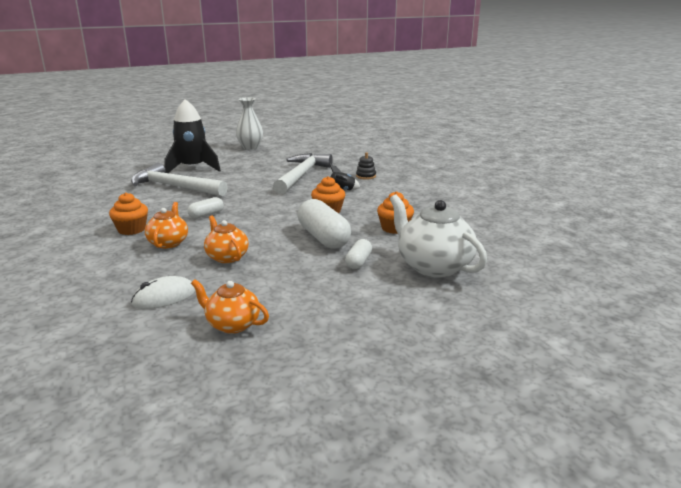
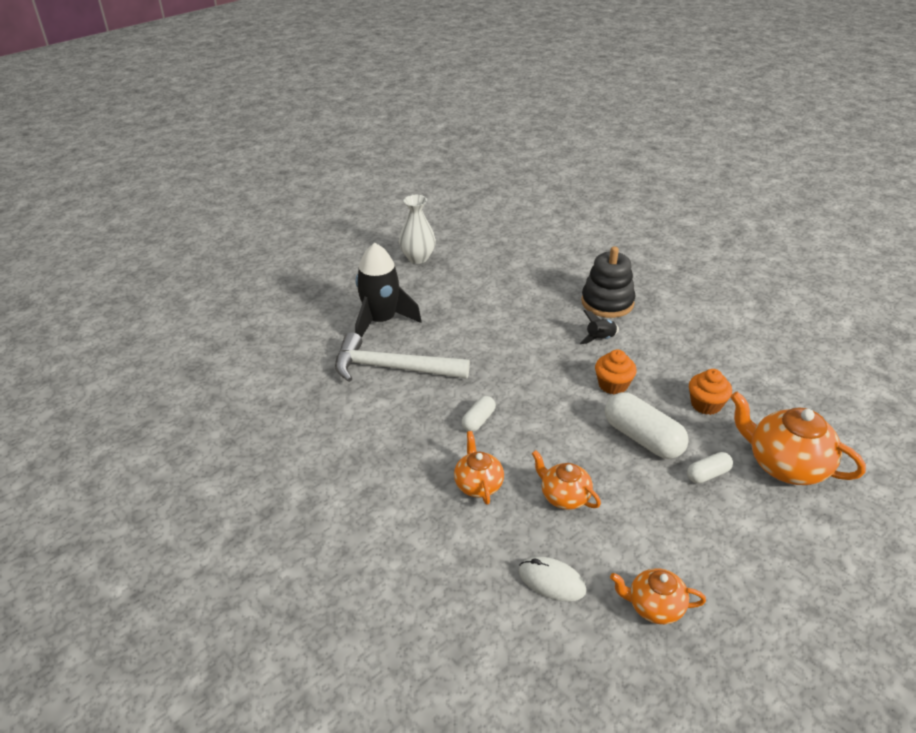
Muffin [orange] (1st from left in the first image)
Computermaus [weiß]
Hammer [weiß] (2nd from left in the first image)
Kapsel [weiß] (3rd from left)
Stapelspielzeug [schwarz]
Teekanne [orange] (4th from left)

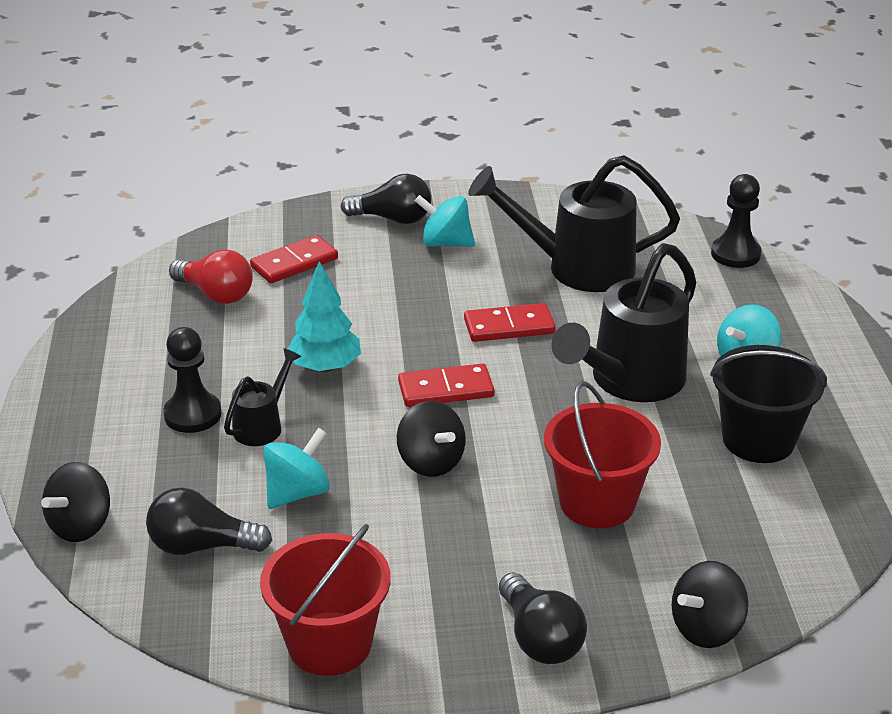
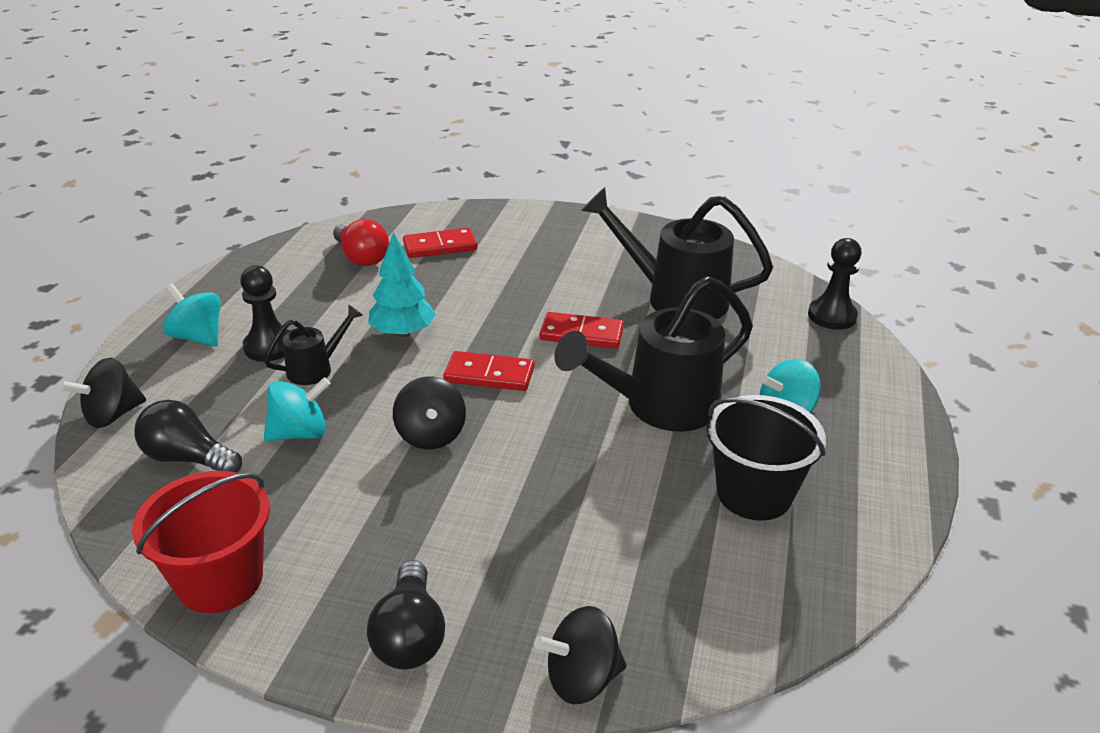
Glühbirne [schwarz] (2nd from left in the first image)
Kreisel [türkis] (1st from left)
Eimer [rot] (2nd from left in the first image)

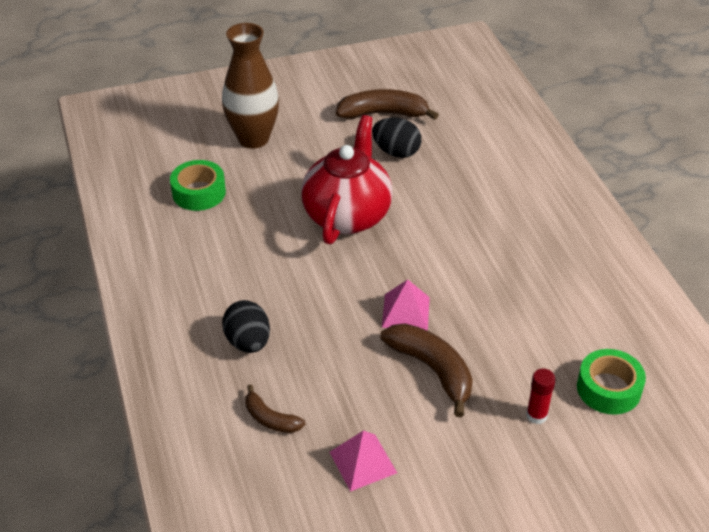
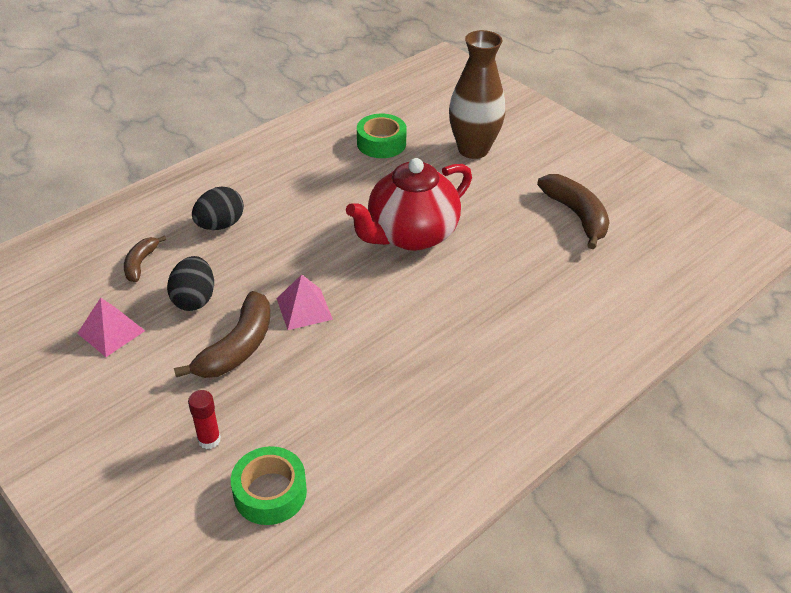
Teekanne [rot]
Ei [schwarz] (1st from left)

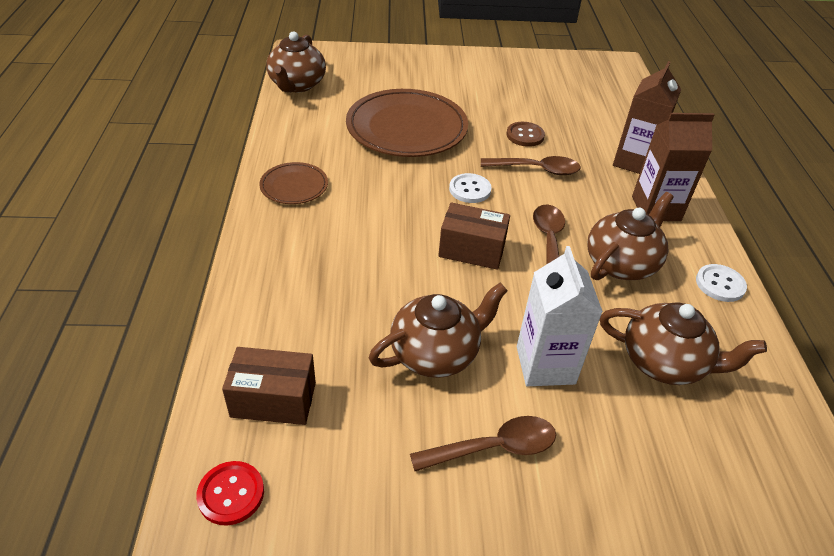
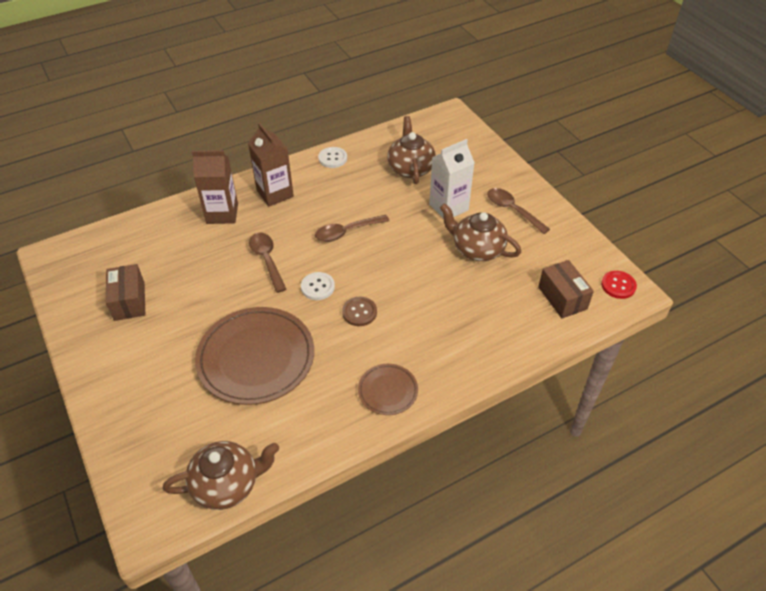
Schachtel [braun] (1st from left)
Knopf [braun]
Teekanne [braun] (3rd from left in the first image)

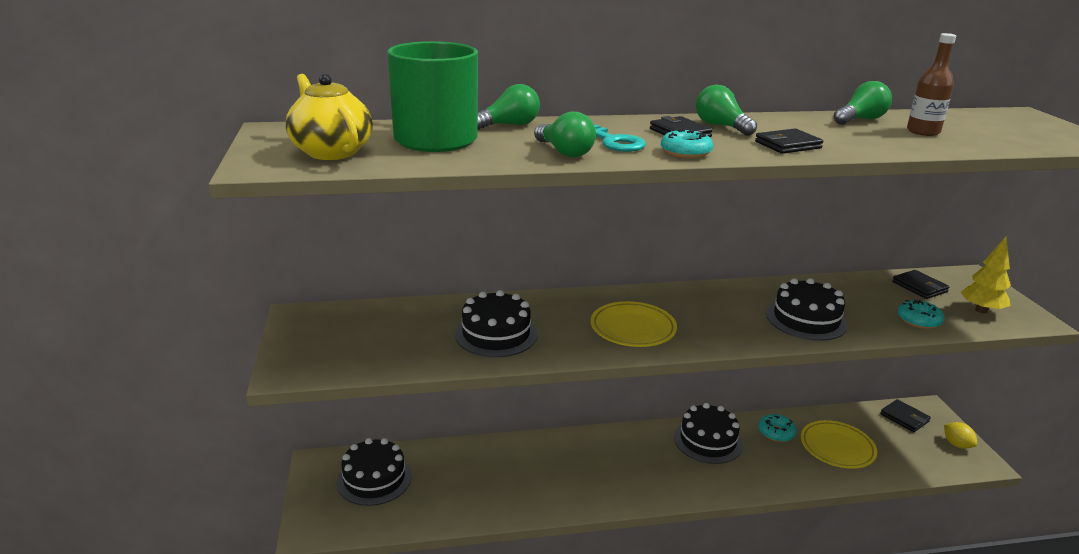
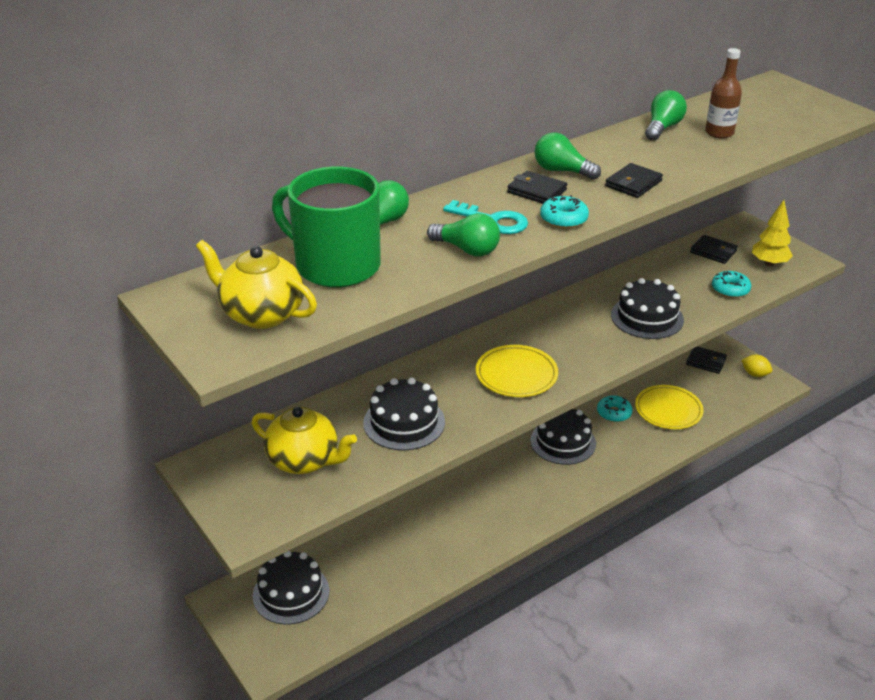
Teekanne [gelb] (2nd from left)

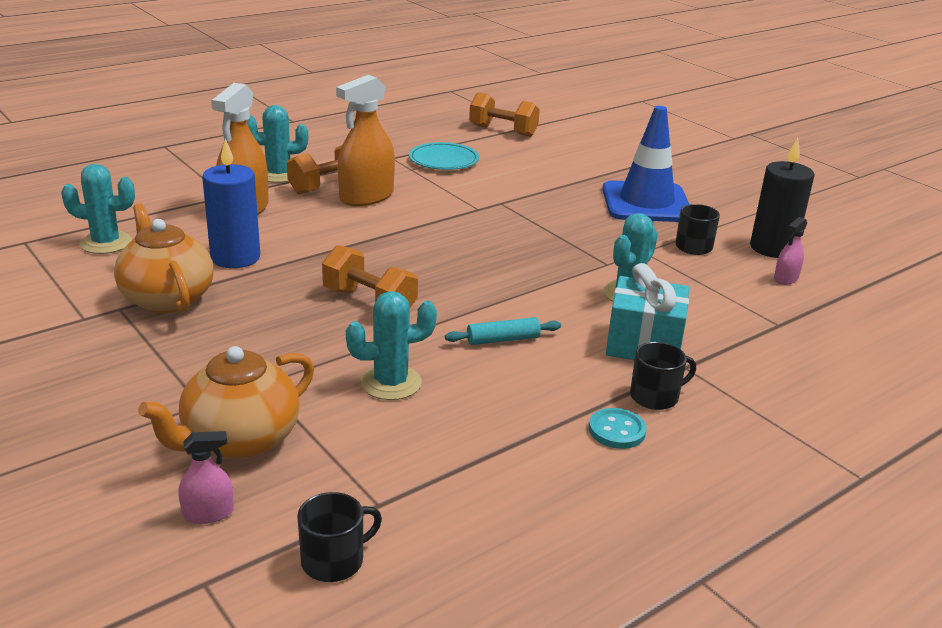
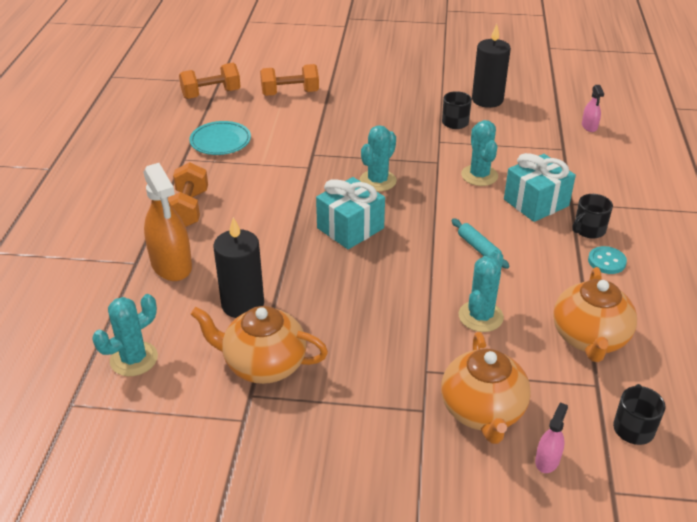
Kerze [schwarz] (1st from left)
Kaktus [türkis] (2nd from left)
Hantel [orange] (3rd from left)
Sprühflasche [orange] (2nd from left in the first image)
Nudelholz [türkis]
Leitkegel [blau]
Tasse [schwarz] (2nd from left)
Sprühflasche [rosa] (2nd from left)
Geschenk [türkis] (1st from left)
Teekanne [orange] (3rd from left)

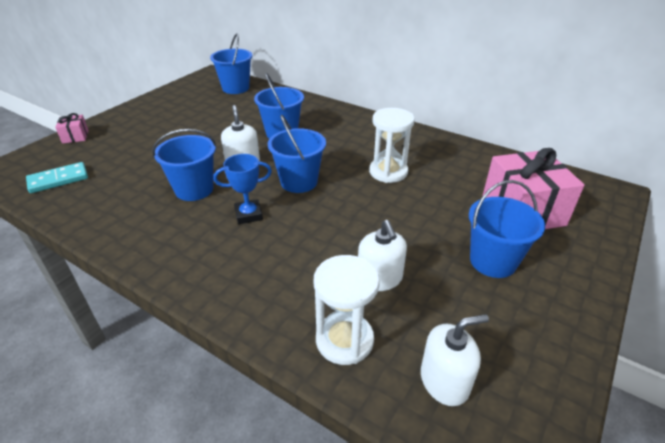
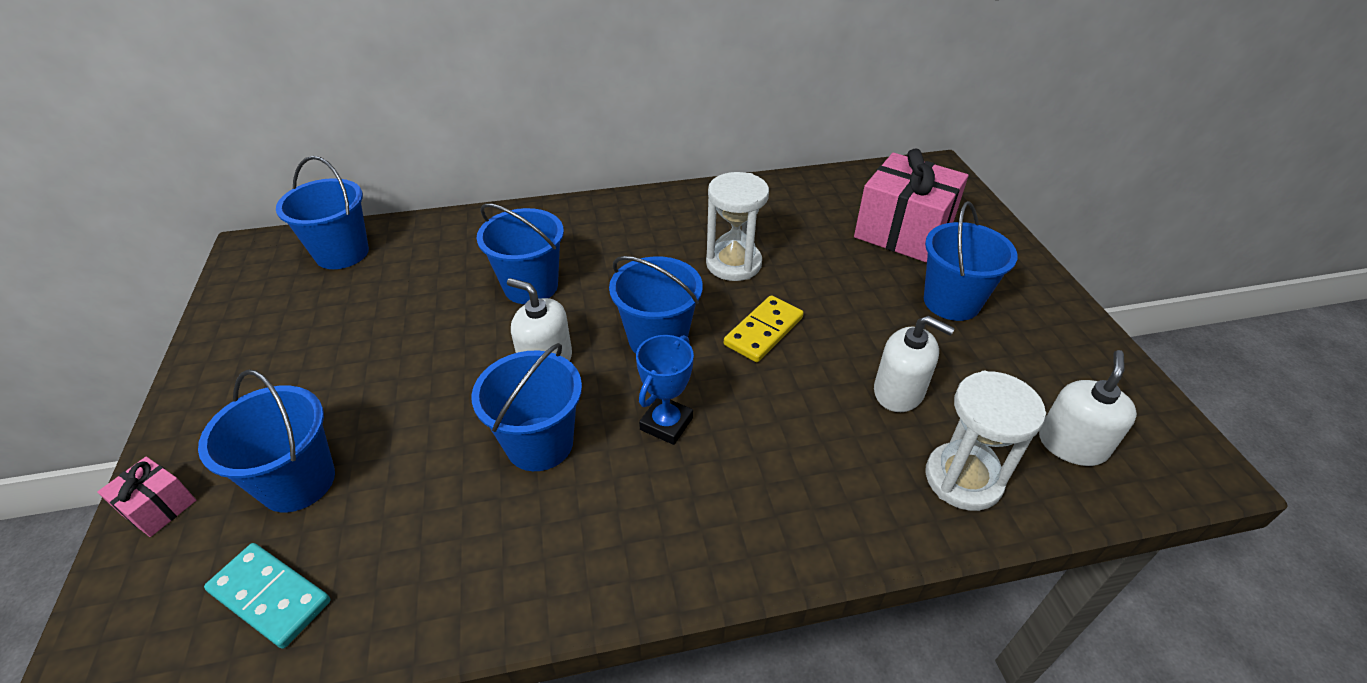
Dominostein [türkis]
Eimer [blau] (1st from left)
Dominostein [gelb]

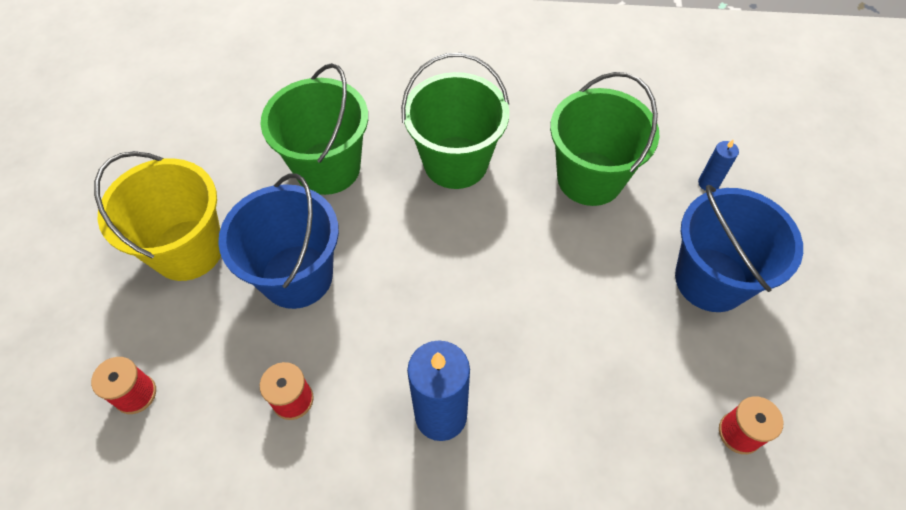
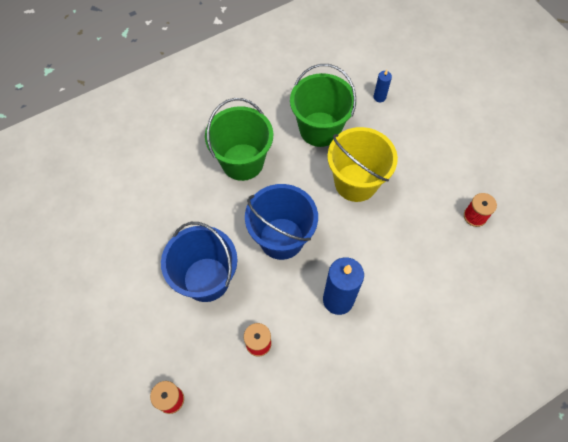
Eimer [gelb]
Eimer [grün] (1st from left in the first image)
Eimer [blau] (2nd from left)

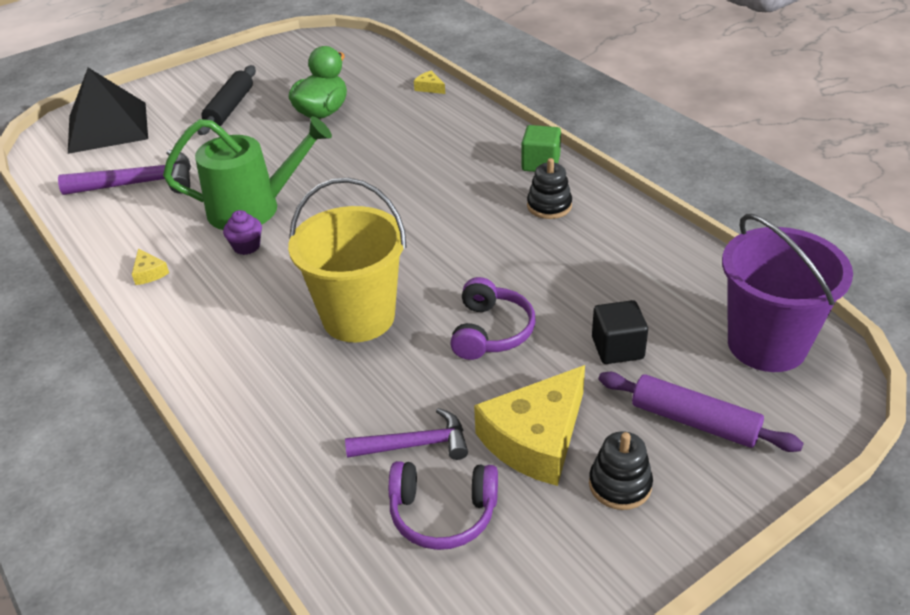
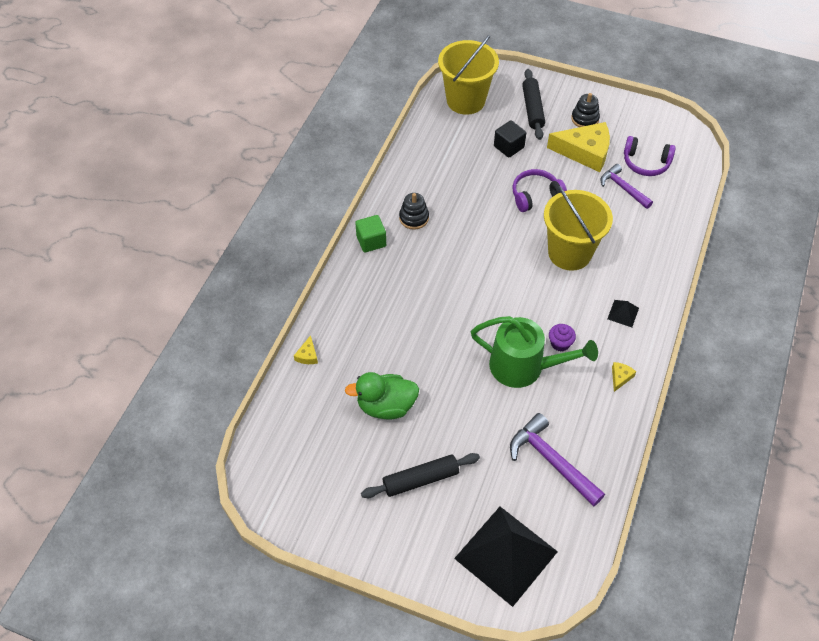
Gießkanne [grün]
Kopfhörer [lila] (2nd from left)
Nudelholz [schwarz] (2nd from left)
Eimer [gelb] (1st from left)
Pyramide [schwarz] (2nd from left)

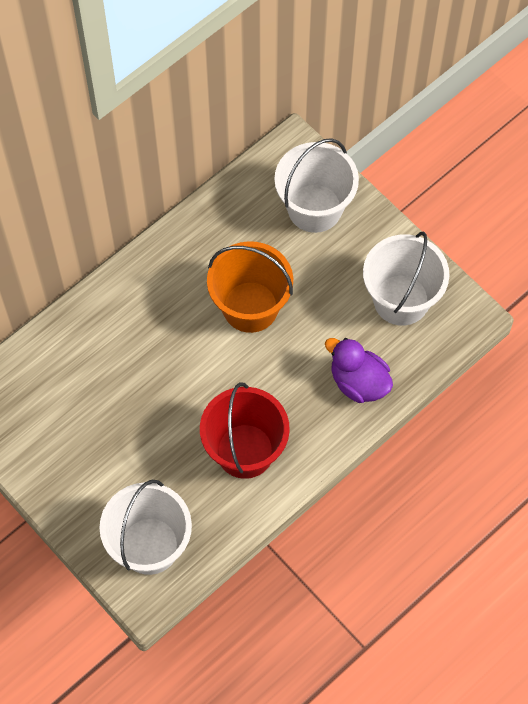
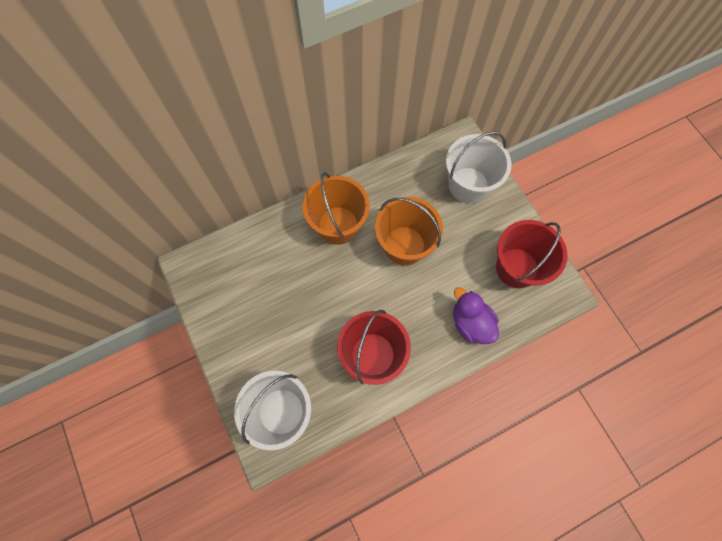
Eimer [rot] (2nd from left)
Eimer [orange] (1st from left)

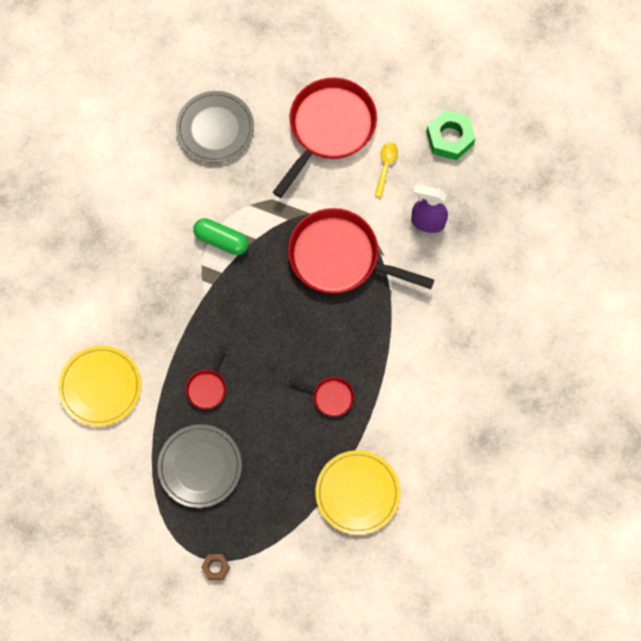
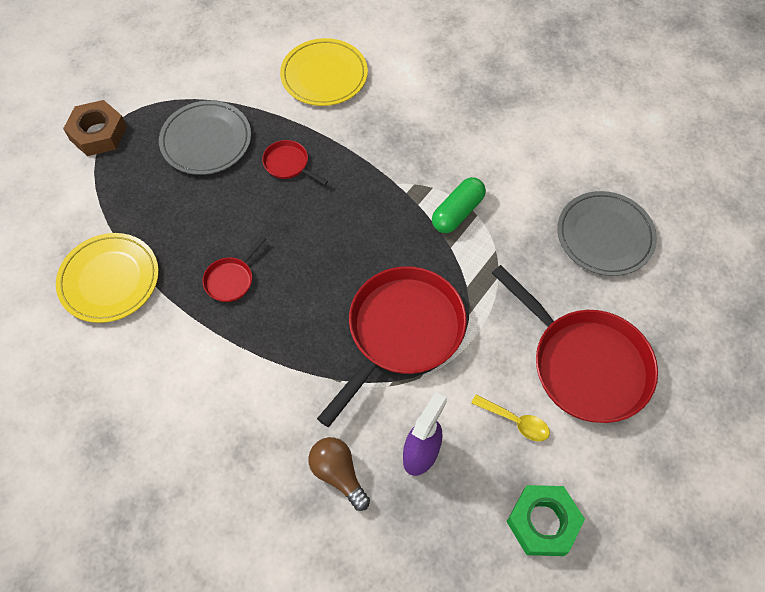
Sechskantmutter [braun]
Glühbirne [braun]

